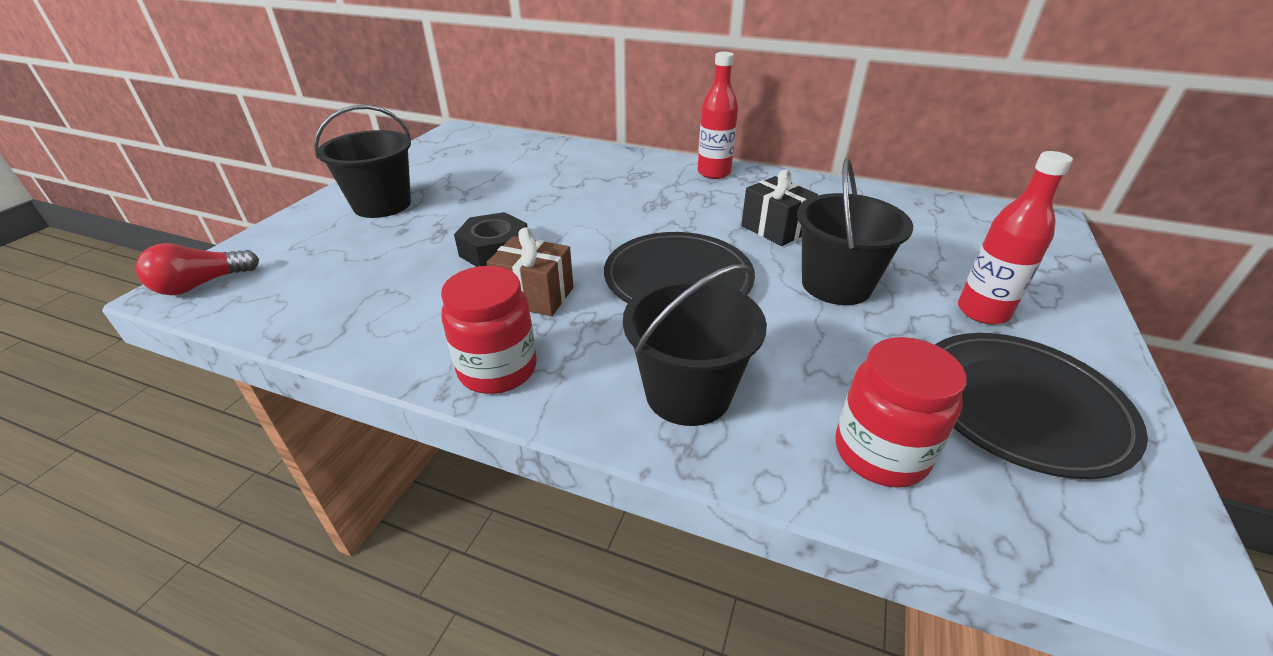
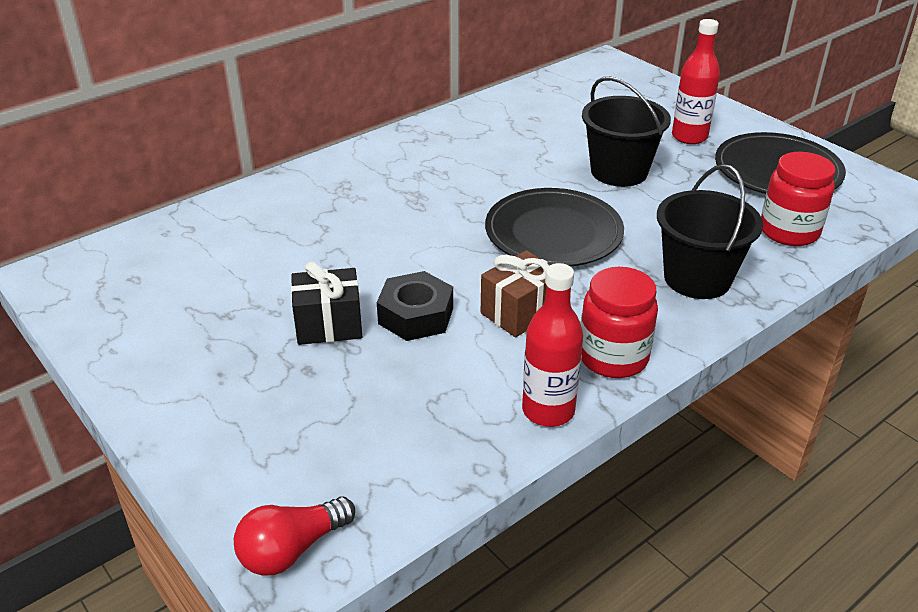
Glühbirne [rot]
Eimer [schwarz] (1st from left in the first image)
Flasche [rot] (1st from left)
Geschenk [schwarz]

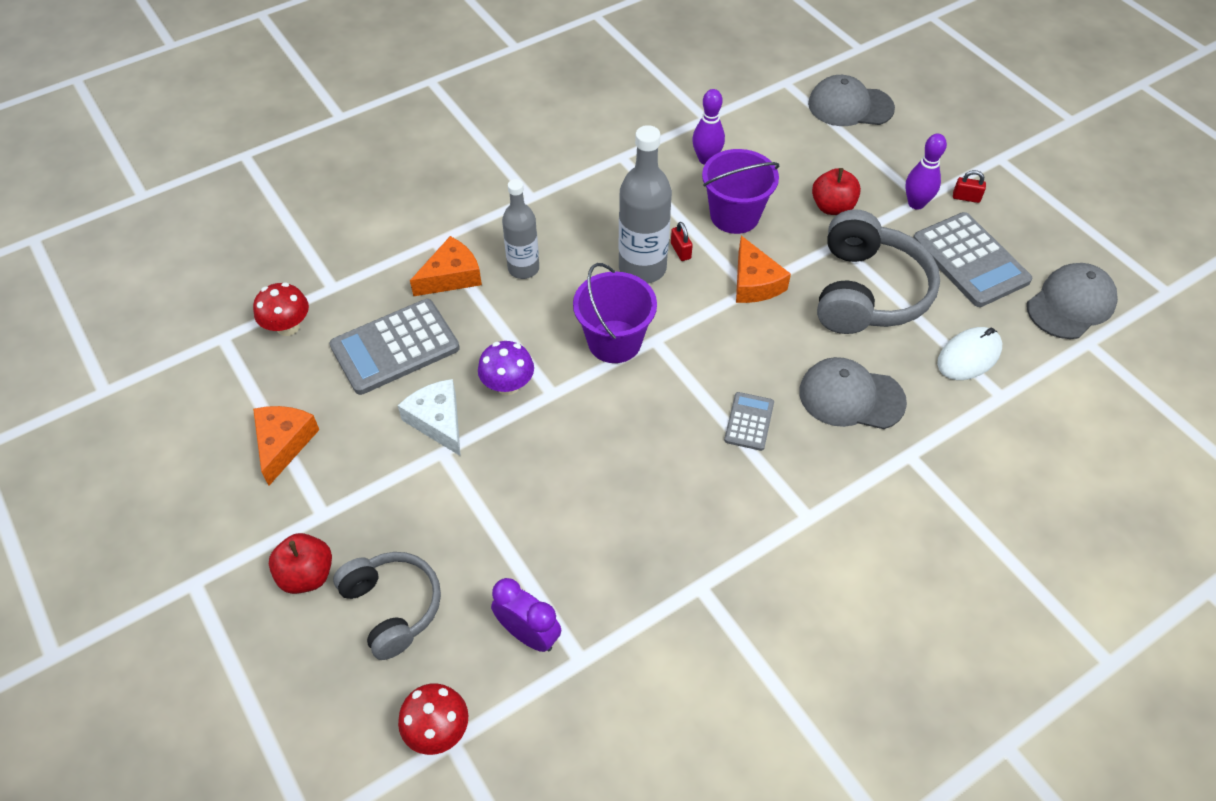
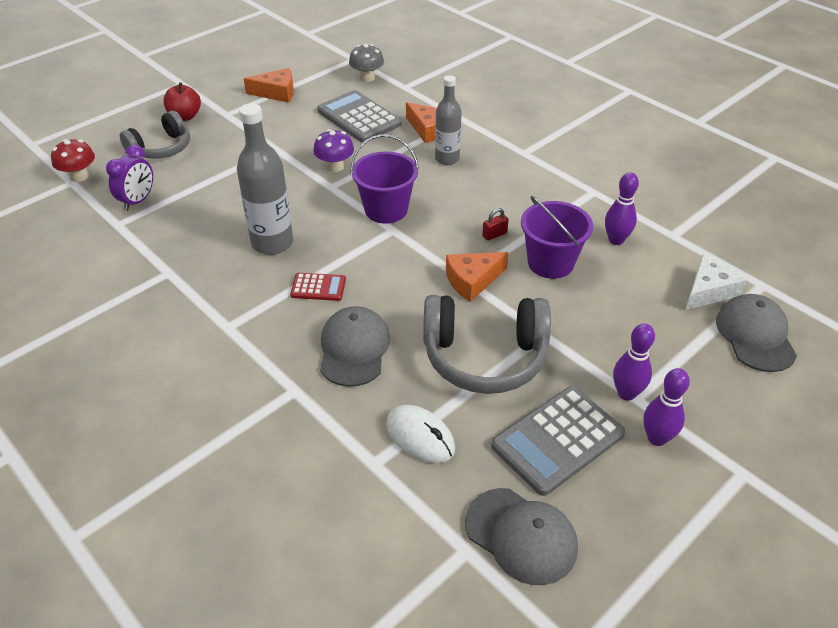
Pilz [grau]
Käse [weiß]
Flasche [grau] (1st from left)
Taschenrechner [rot]
Apfel [rot] (2nd from left in the first image)
Bowlingkegel [lila] (3rd from left)

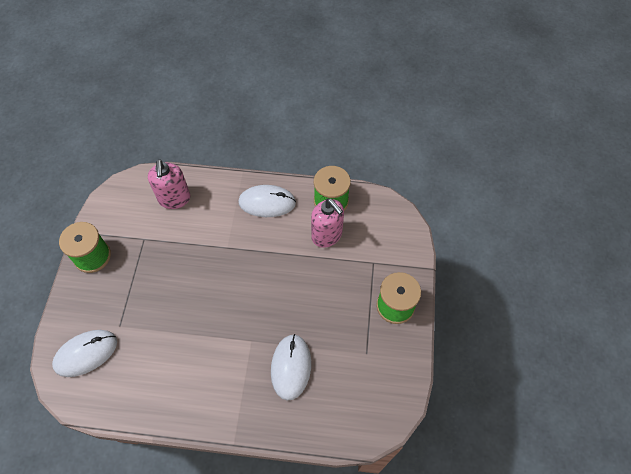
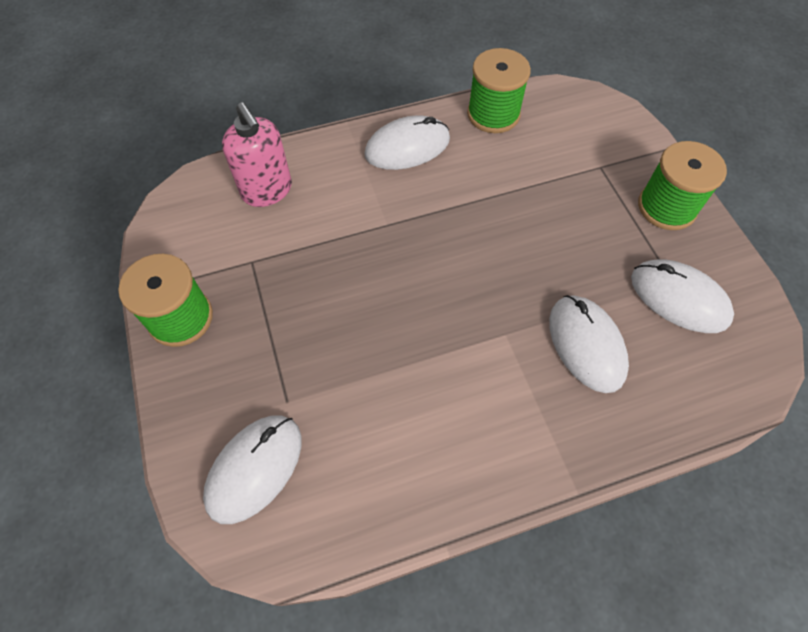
Seifenspender [rosa] (2nd from left in the first image)
Computermaus [weiß] (4th from left)

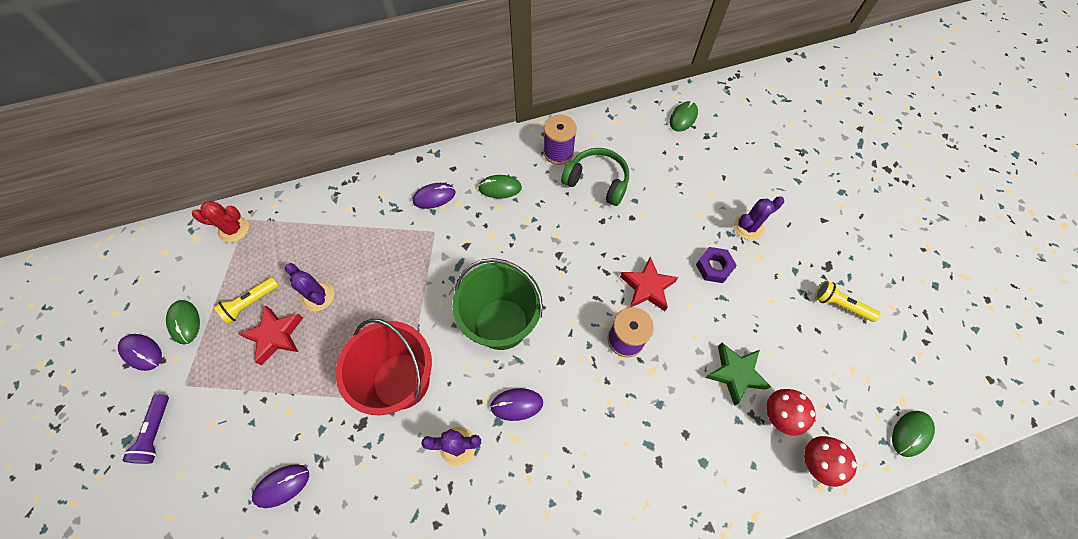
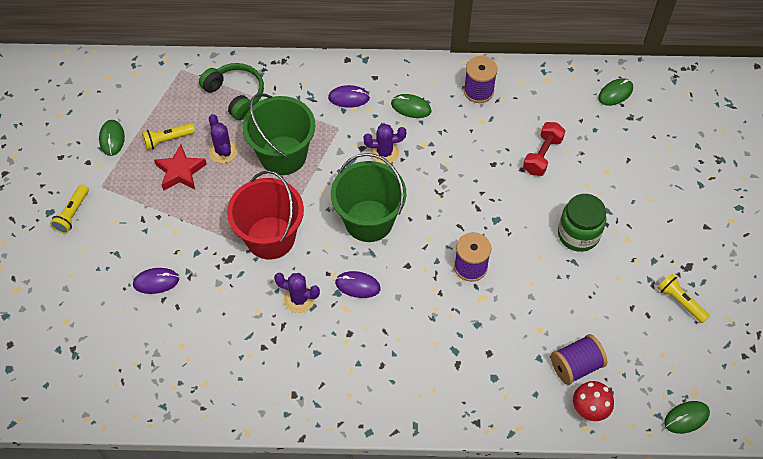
Computermaus [lila] (1st from left in the first image)
Taschenlampe [gelb] (1st from left)
Kaktus [rot]
Kopfhörer [grün]
Stern [rot] (2nd from left in the first image)
Einmachglas [grün]
Stern [grün]
Kaktus [lila] (3rd from left)
Garnrolle [lila] (3rd from left)
Eimer [grün] (1st from left)
Hantel [rot]

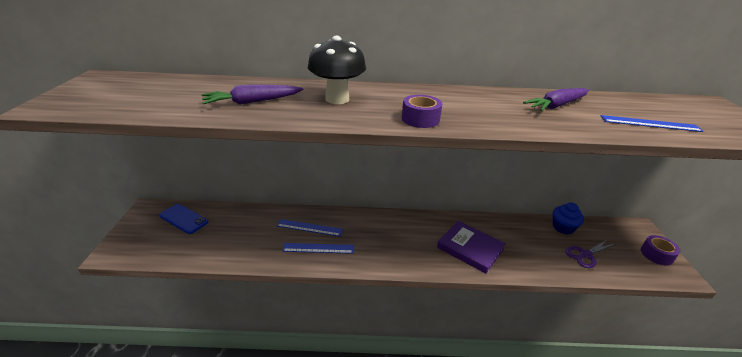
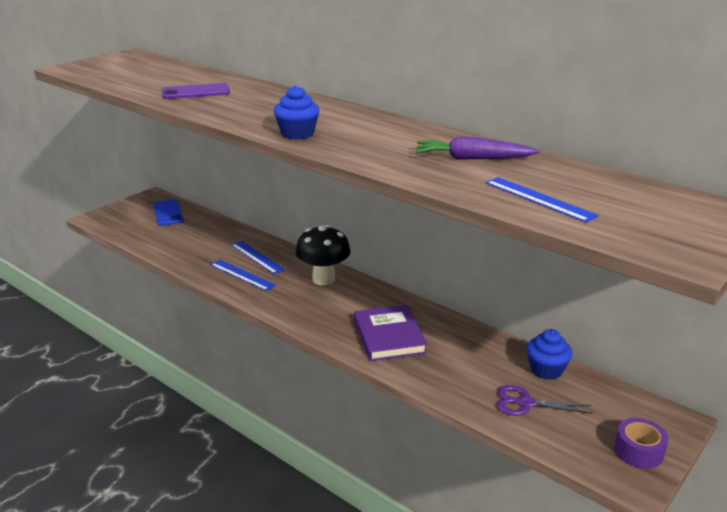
Handy [lila]
Pilz [schwarz]
Muffin [blau] (1st from left)

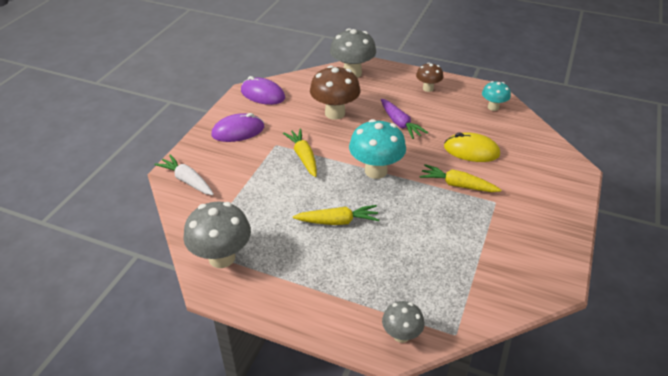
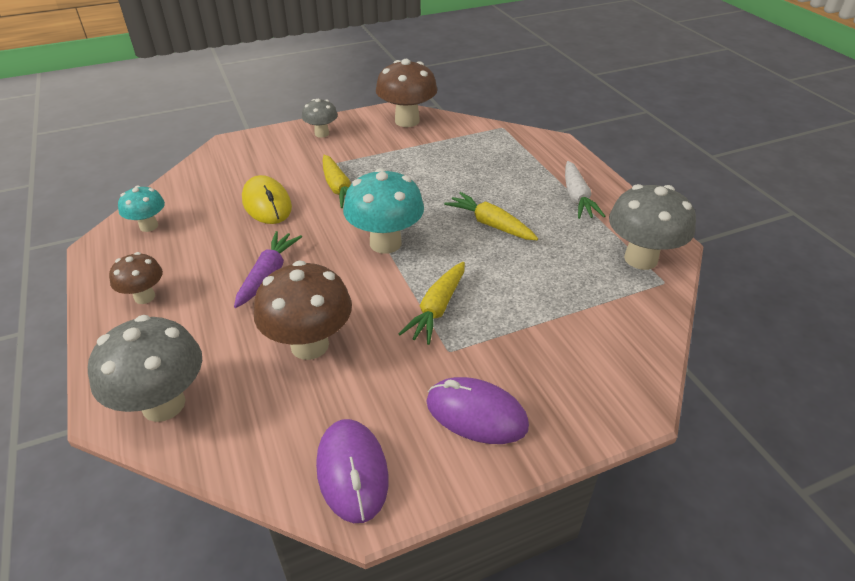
Karotte [weiß]
Pilz [grau] (2nd from left)
Pilz [braun] (3rd from left)

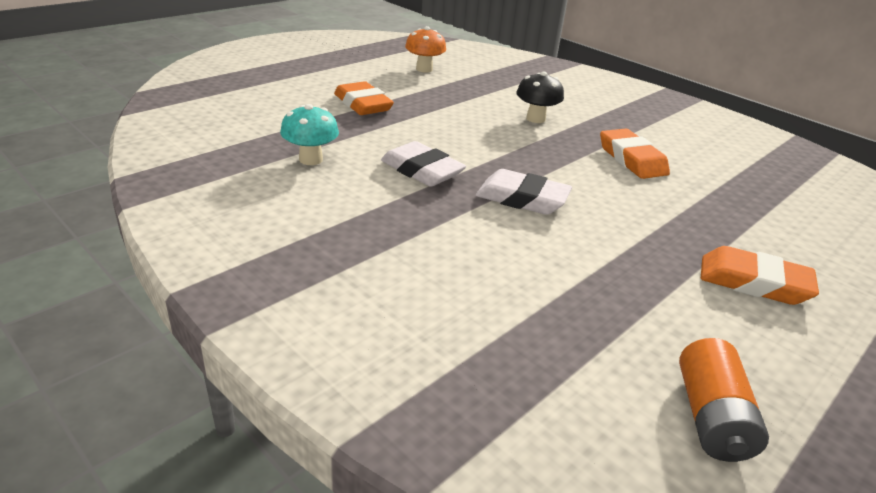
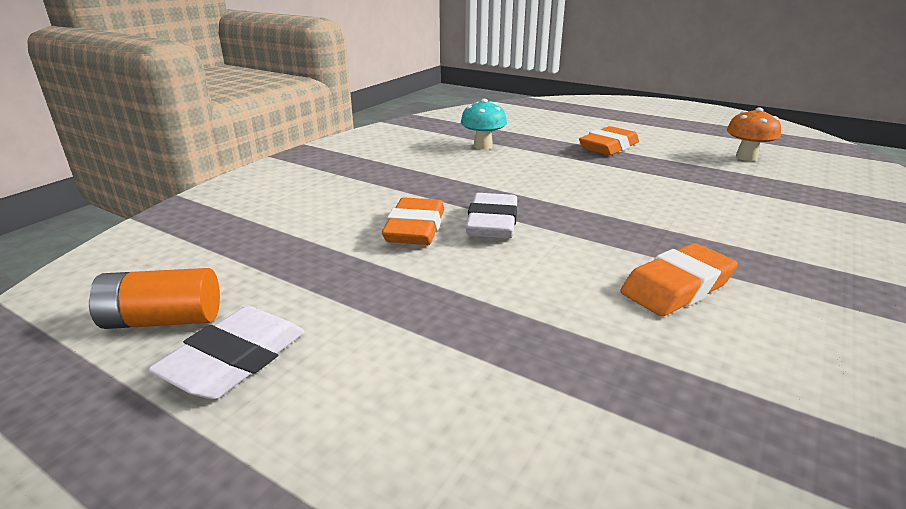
Radiergummi [weiß] (1st from left)
Pilz [schwarz]
Radiergummi [orange] (1st from left)

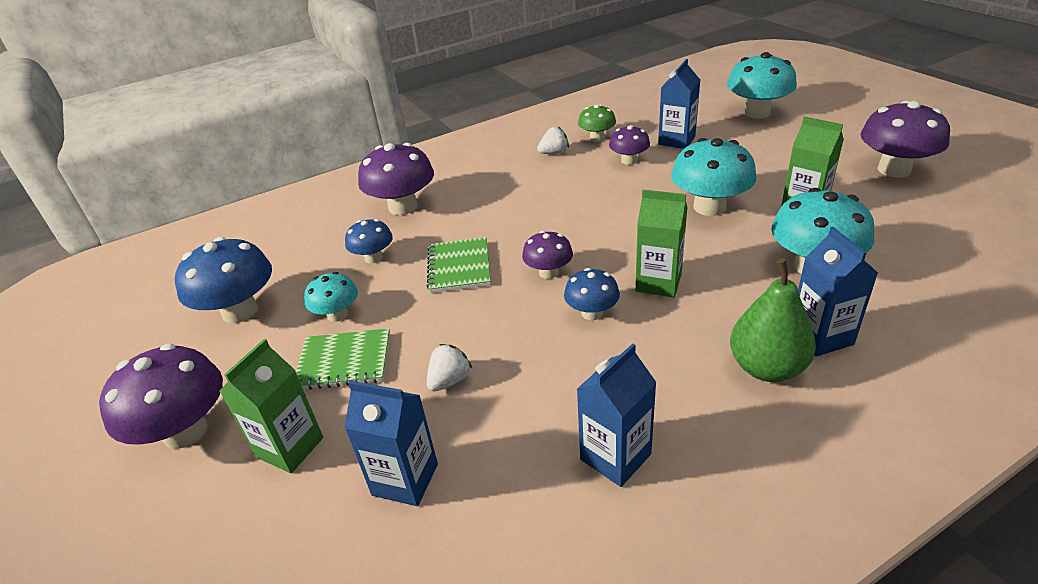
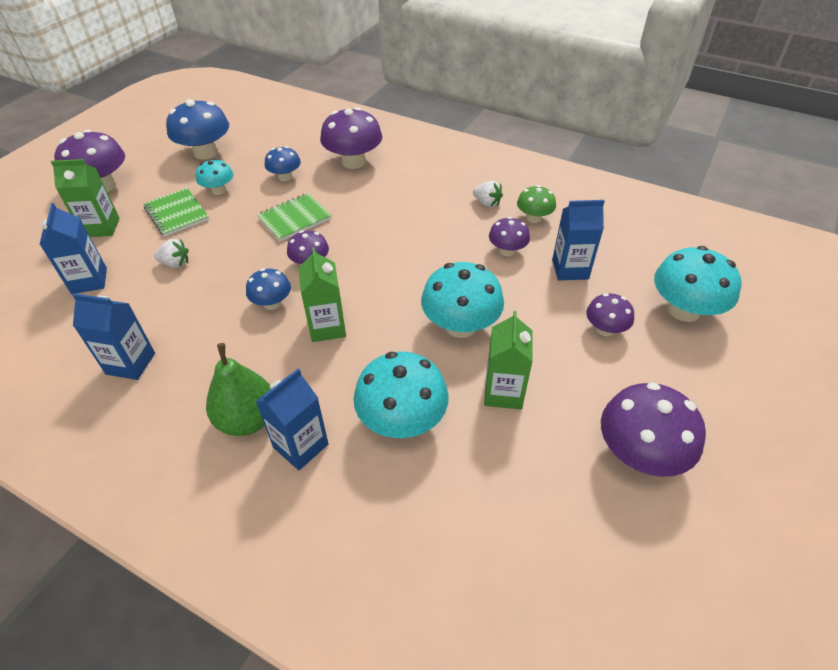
Pilz [lila] (5th from left)

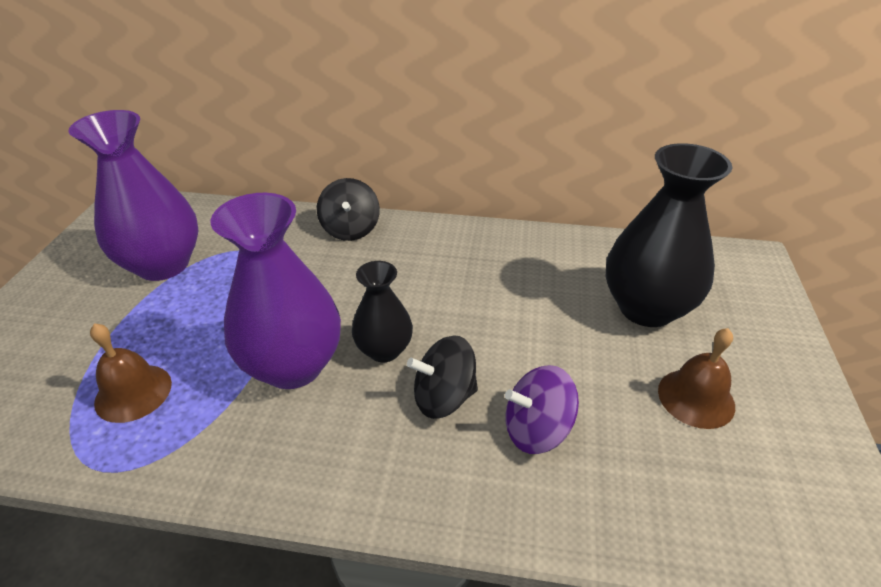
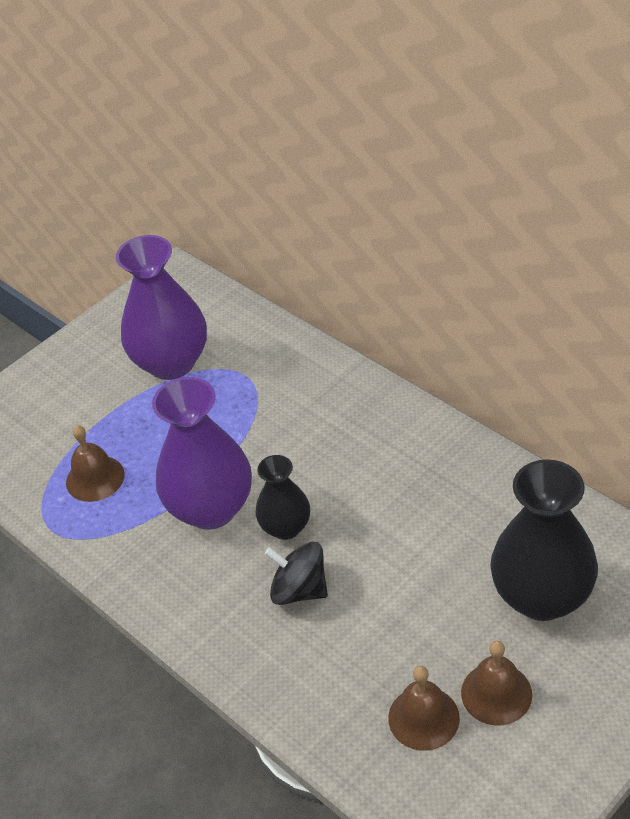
Kreisel [schwarz] (1st from left in the first image)
Kreisel [lila]
Glocke [braun] (2nd from left)

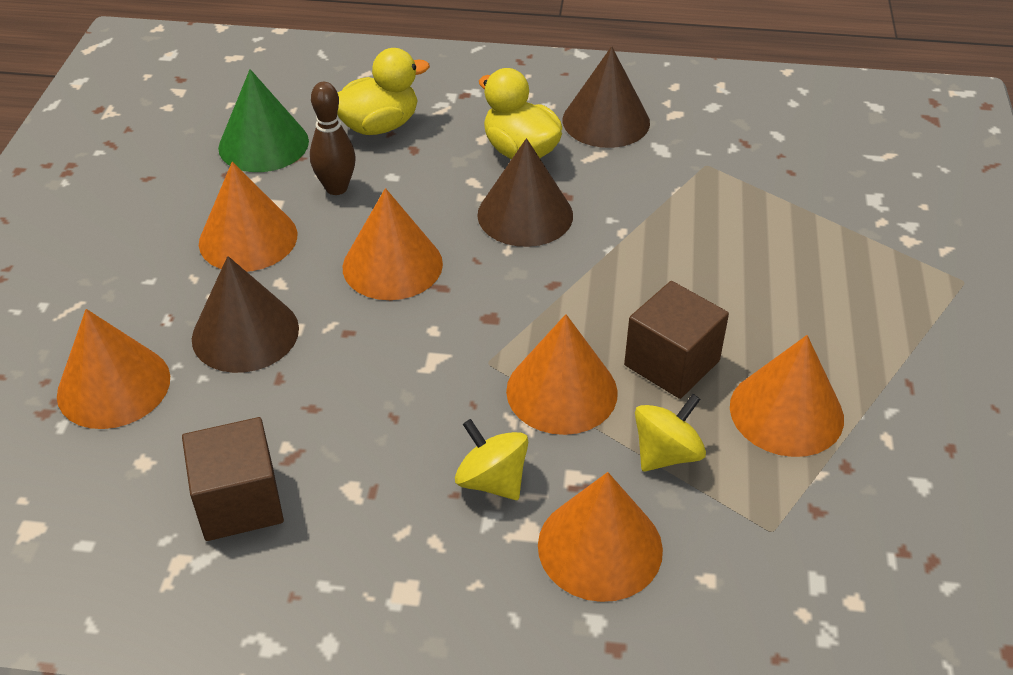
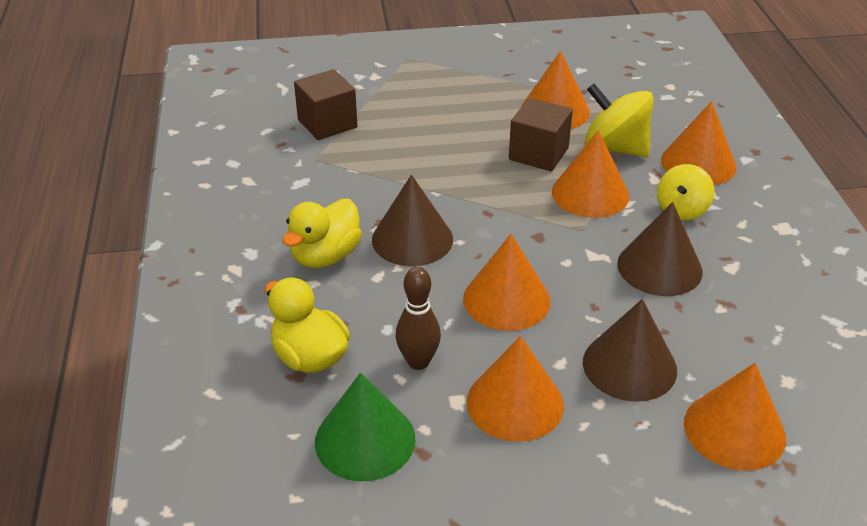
Kubus [braun] (1st from left)
Kegel [braun] (3rd from left)
Kreisel [gelb] (1st from left)

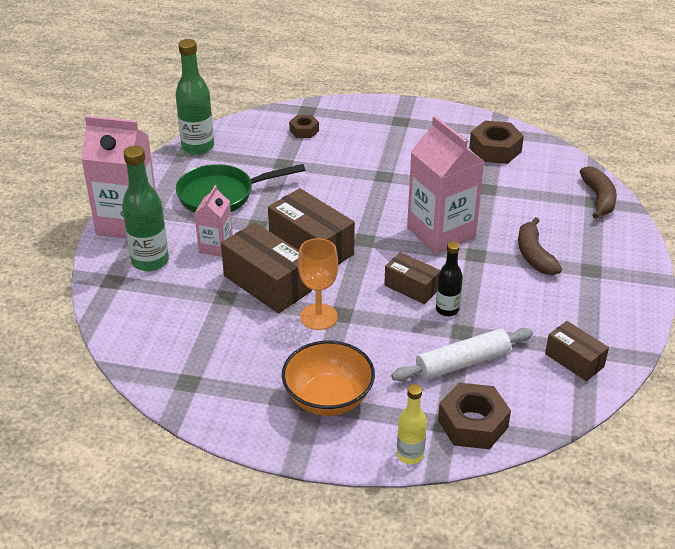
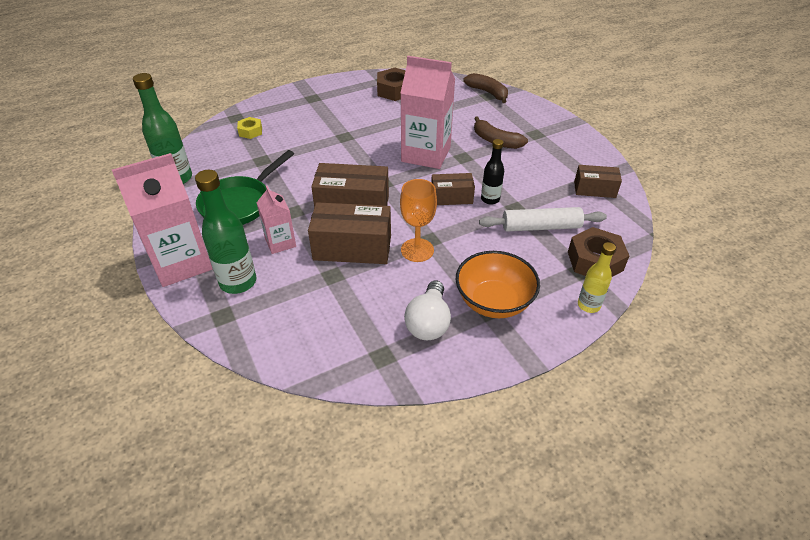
Sechskantmutter [gelb]
Nudelholz [weiß]
Glühbirne [weiß]

